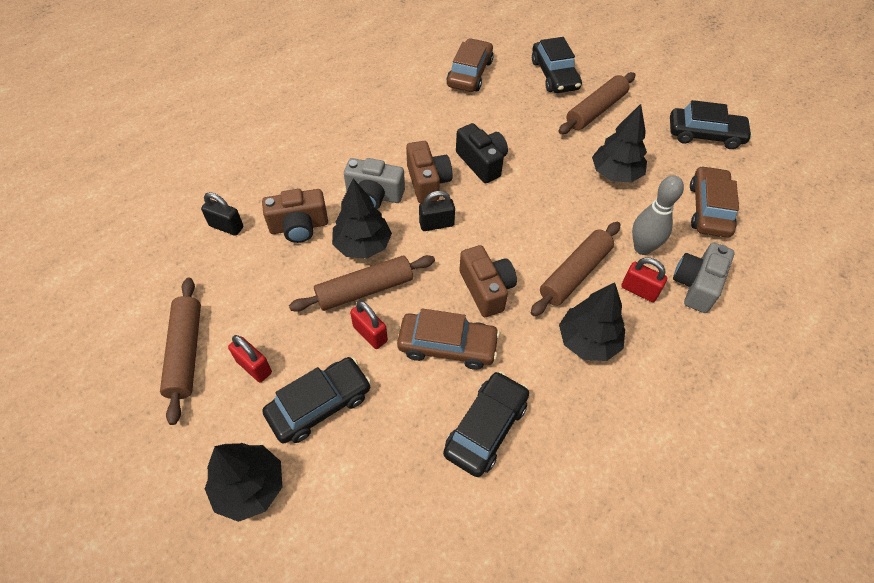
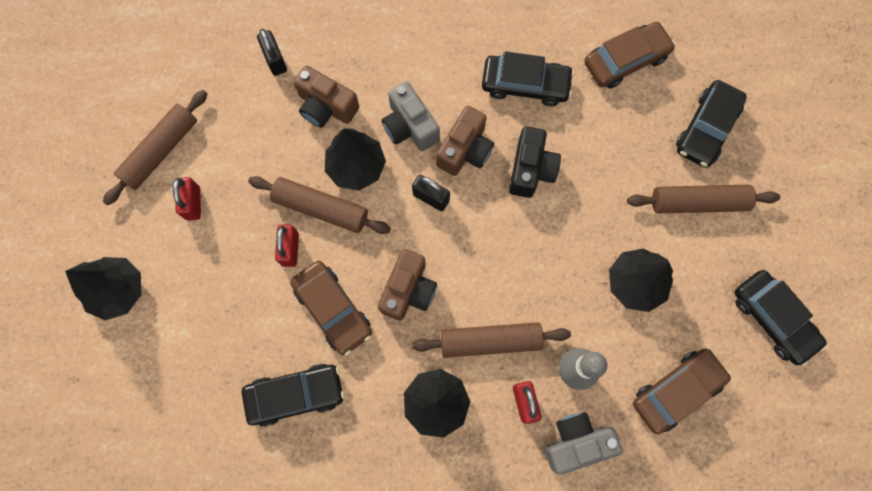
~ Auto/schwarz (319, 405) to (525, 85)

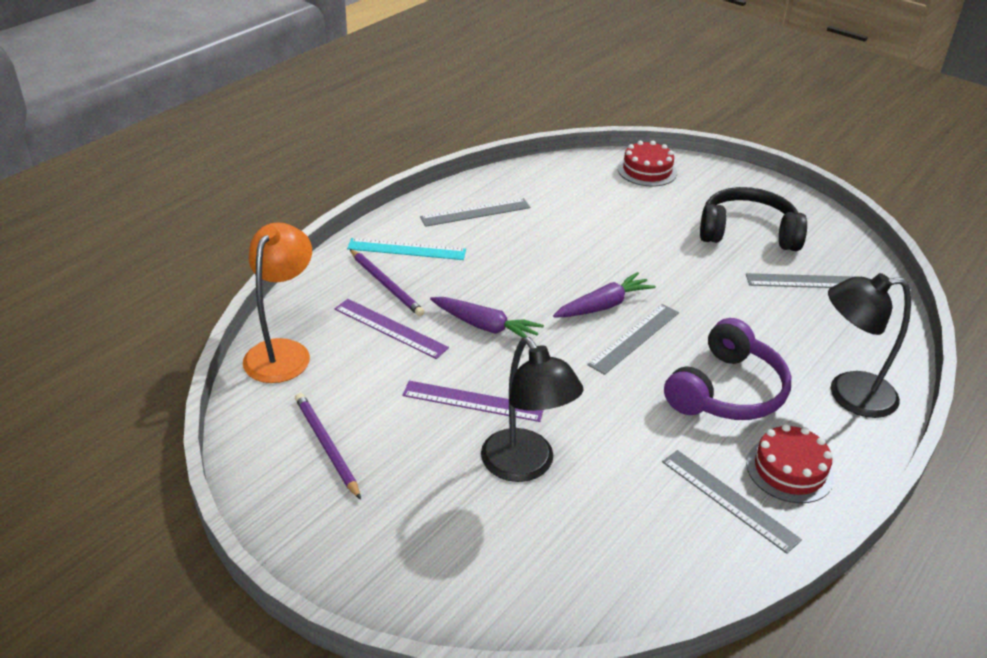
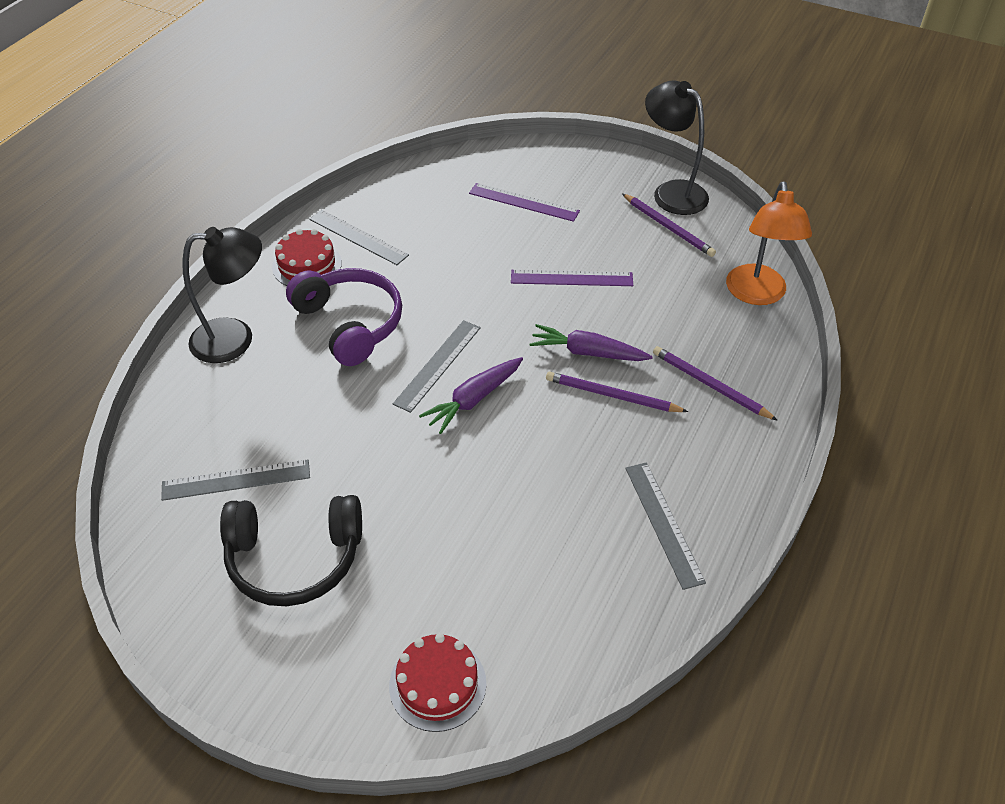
~ Lineal/lila (390, 328) to (523, 202)
- Lineal/türkis (406, 249)
~ Lineal/grau (475, 212) = (663, 523) 75 degrees counterclockwise
~ Lampe/schwarz (525, 466) to (671, 192)
~ Kopfhörer/lila (726, 391) = (350, 324) 120 degrees clockwise
+ Bleistift/lila (612, 396)

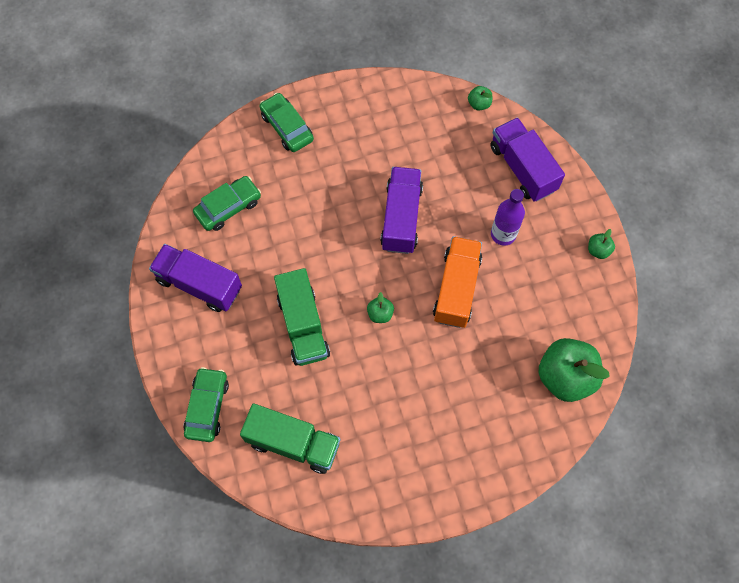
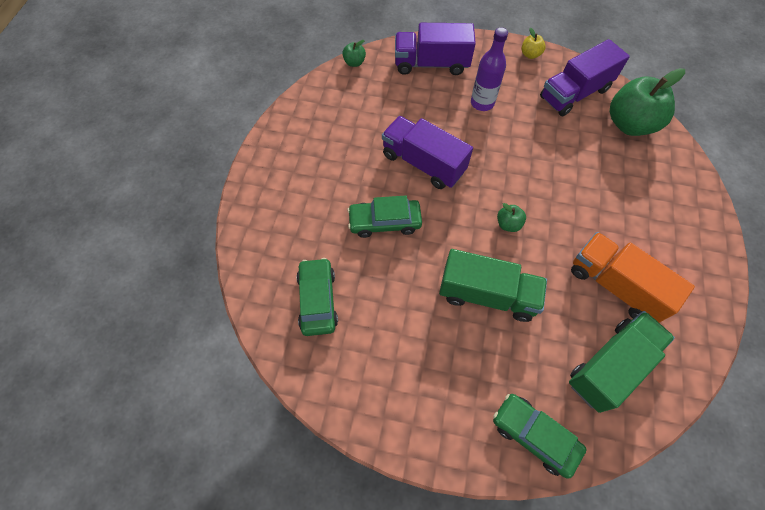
~ Lastwagen/lila (199, 284) to (574, 93)
~ Auto/grün (287, 127) to (385, 222)
~ Lastwagen/orange (456, 288) to (615, 285)
~ Apfel/grün (598, 250) to Apfel/gelb (530, 55)

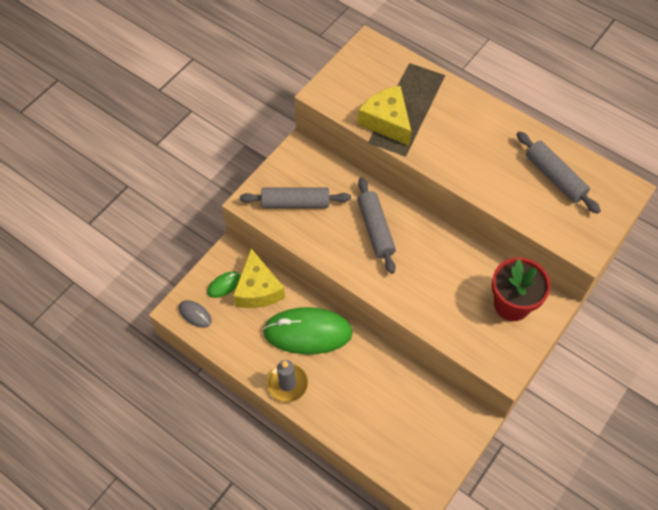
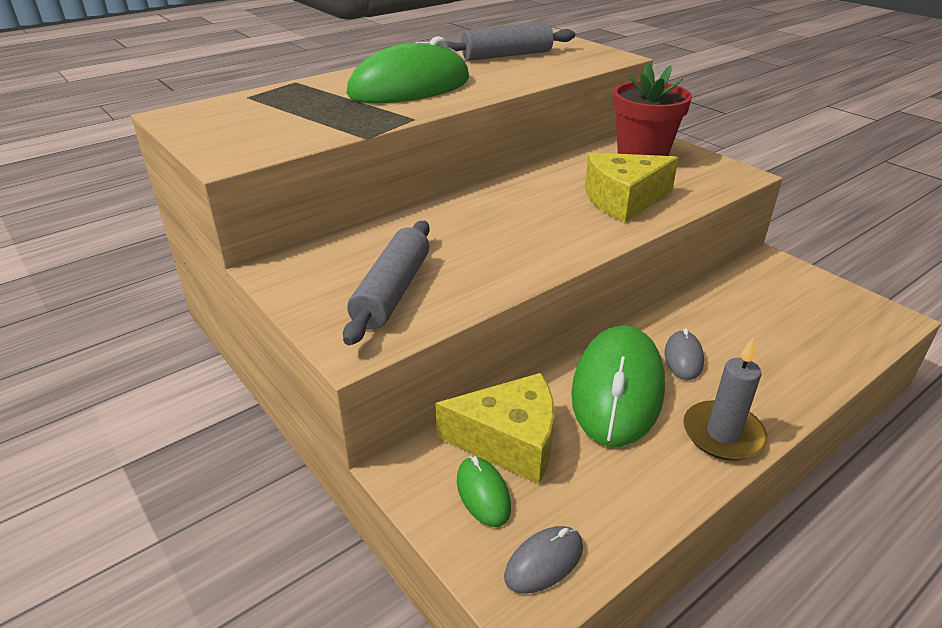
~ Käse/gelb (387, 122) to (623, 200)
- Nudelholz/grau (376, 229)
+ Computermaus/grün (410, 87)
+ Computermaus/grau (683, 358)

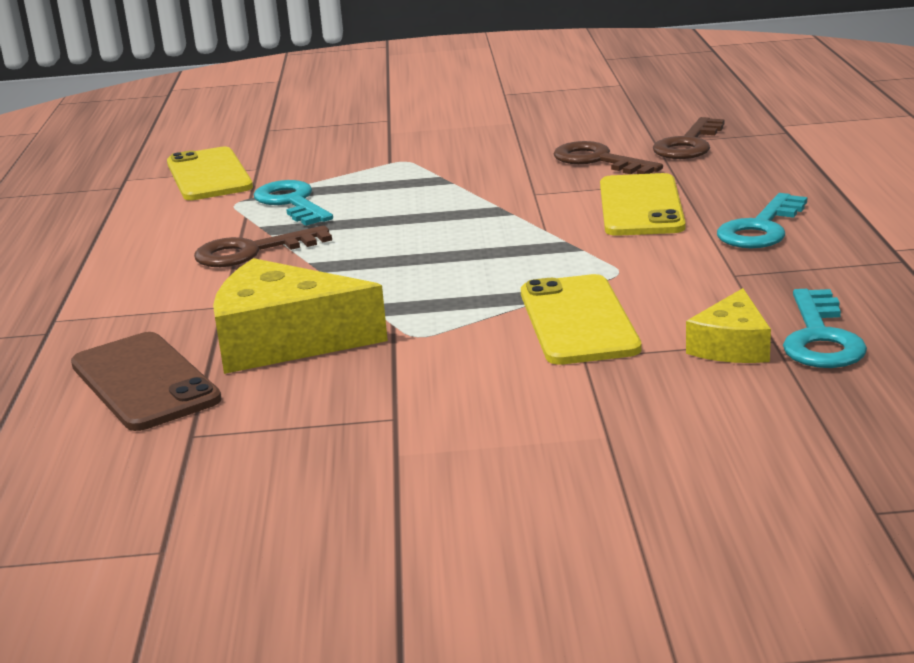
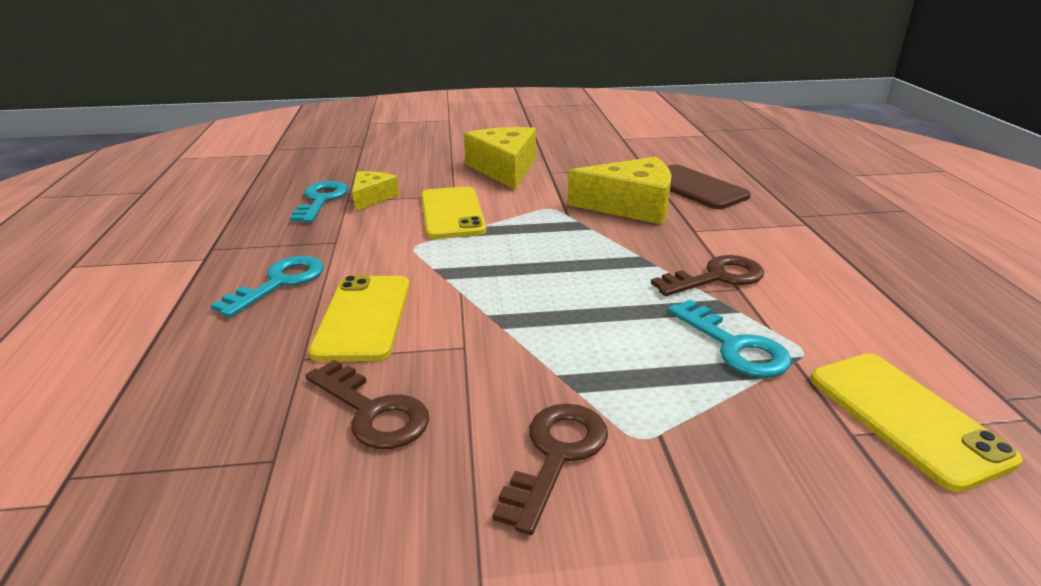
~ Schlüssel/braun (688, 144) to (556, 455)
+ Käse/gelb (504, 169)

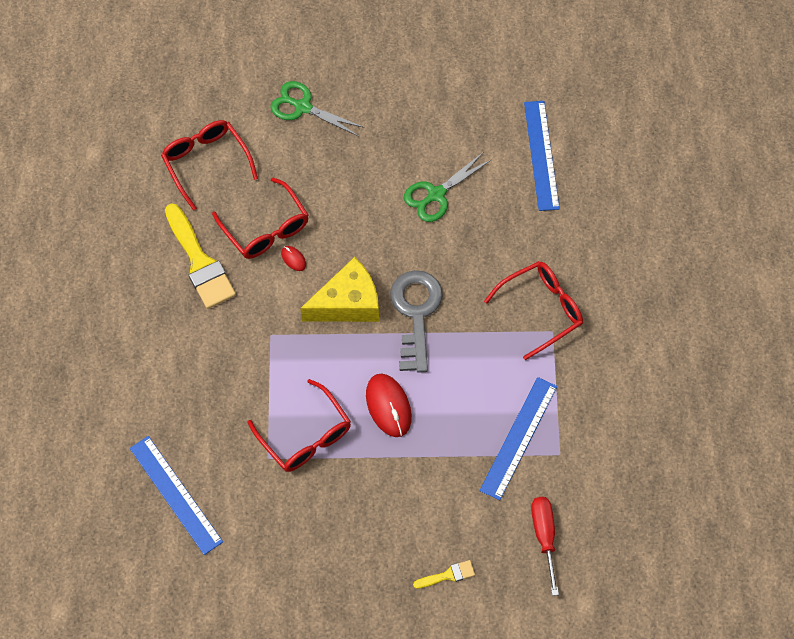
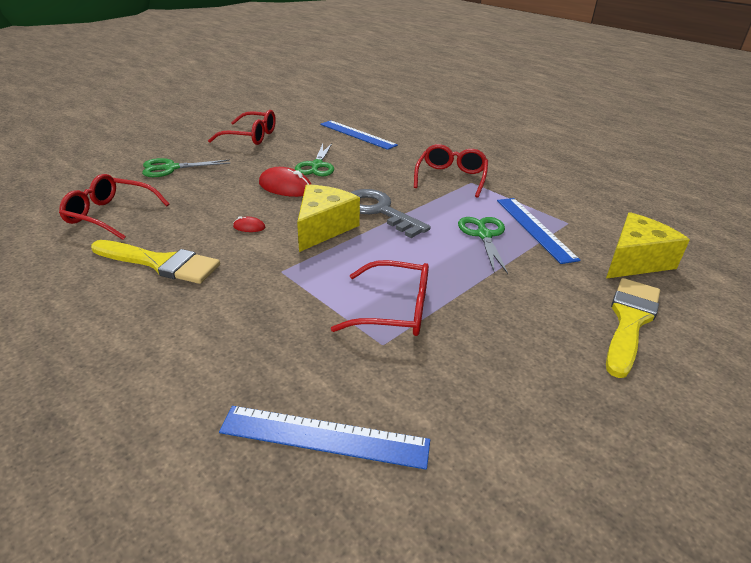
~ Brille/rot (266, 228) to (251, 136)
~ Computermaus/rot (388, 406) to (285, 187)
~ Pinsel/gelb (448, 575) = (629, 321) x2.15
~ Schraubenzieher/rot (544, 536) to Käse/gelb (634, 261)
+ Schere/grün (484, 235)

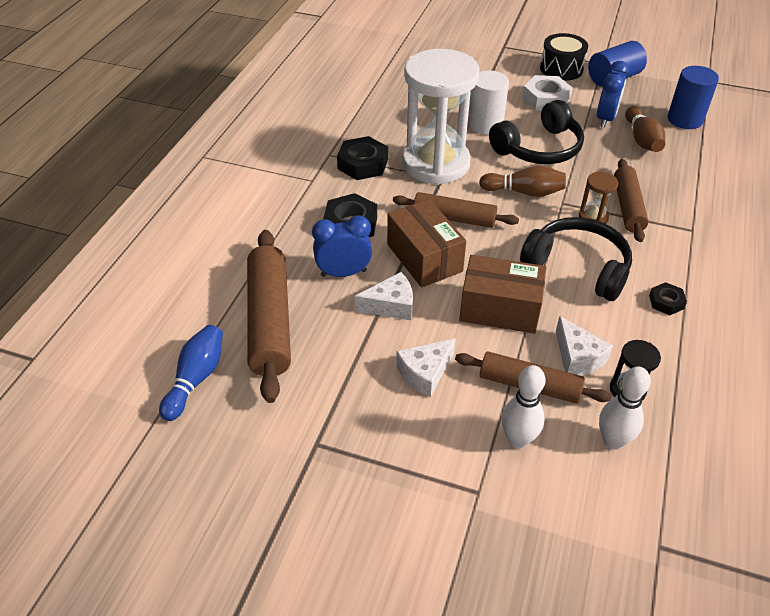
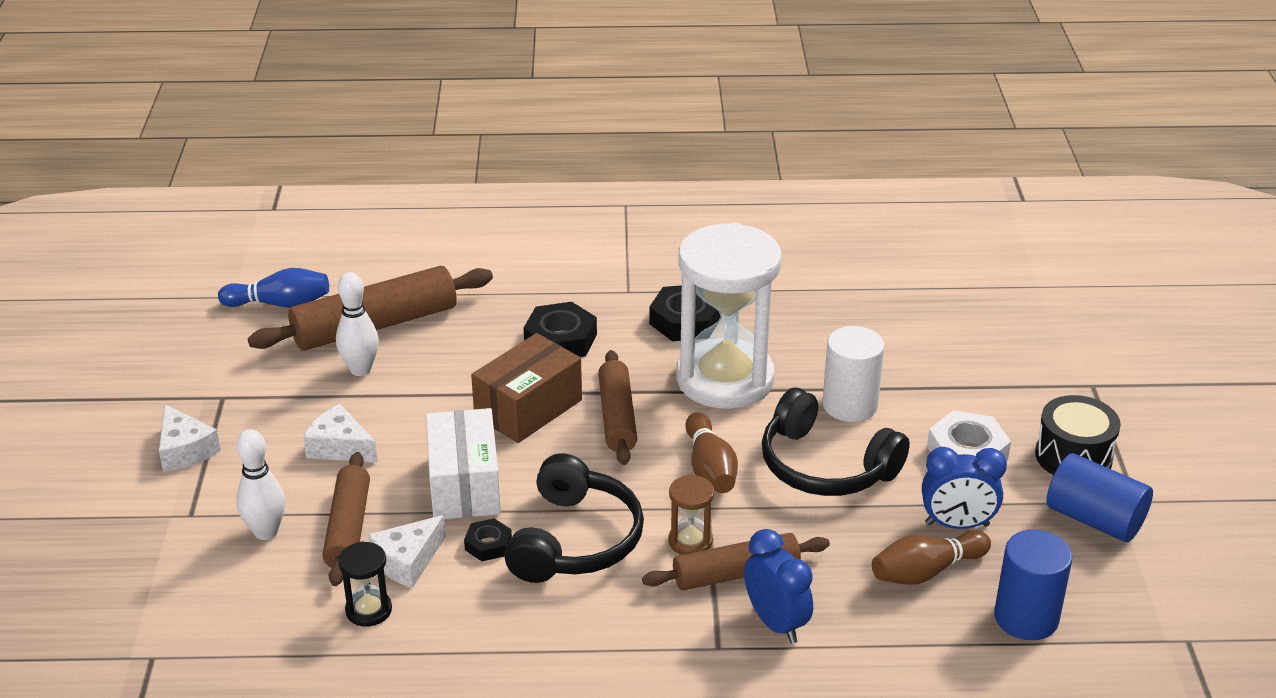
~ Wecker/blau (343, 273) to (776, 623)
~ Käse/weiß (391, 305) to (185, 450)
~ Schachtel/braun (500, 309) to Schachtel/weiß (464, 485)
~ Bowlingkegel/weiß (613, 441) to (360, 369)
~ Sechskantmutter/schwarz (666, 302) to (488, 544)

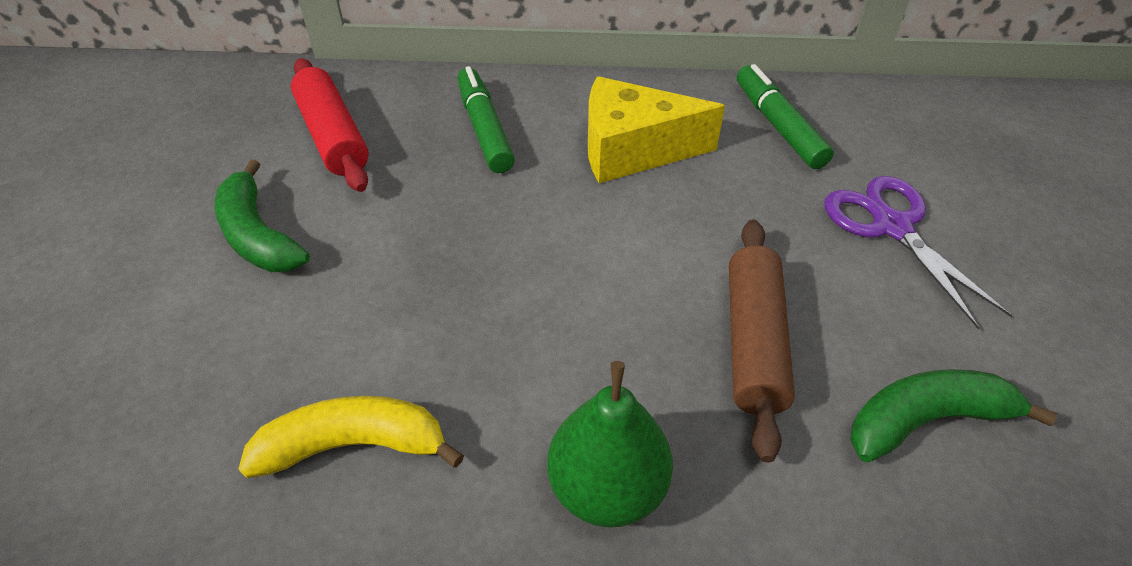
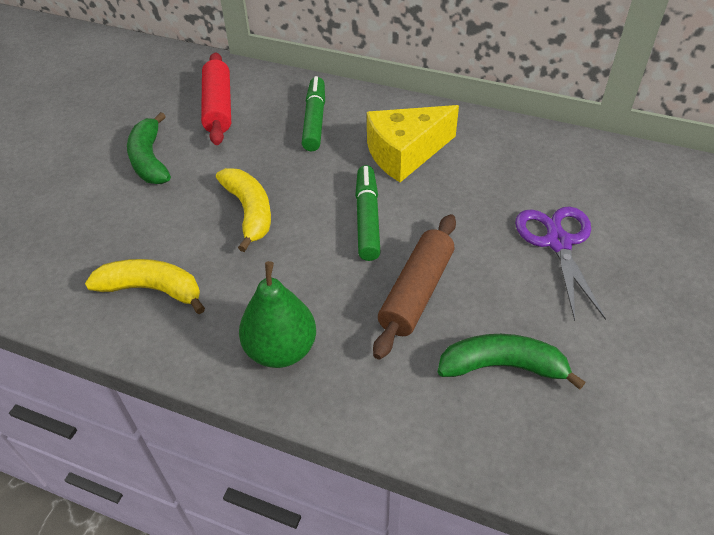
~ Käse/gelb (632, 150) = (405, 154) 45 degrees counterclockwise
~ Filzstift/grün (778, 126) to (367, 219)
+ Banane/gelb (249, 212)

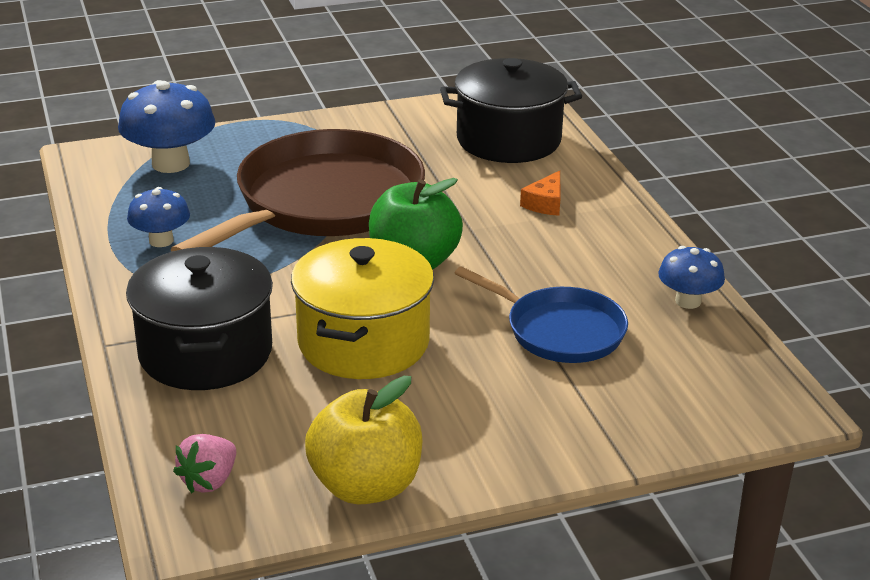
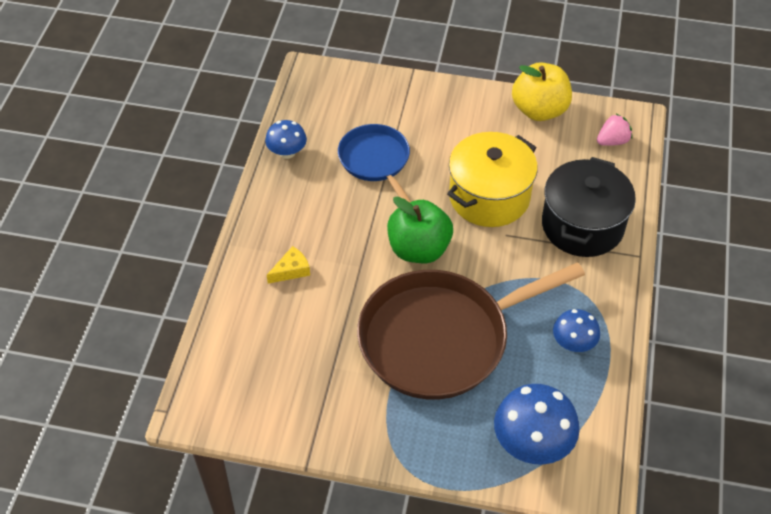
- Kochtopf/schwarz (508, 140)
~ Käse/orange (545, 203) to Käse/gelb (291, 270)

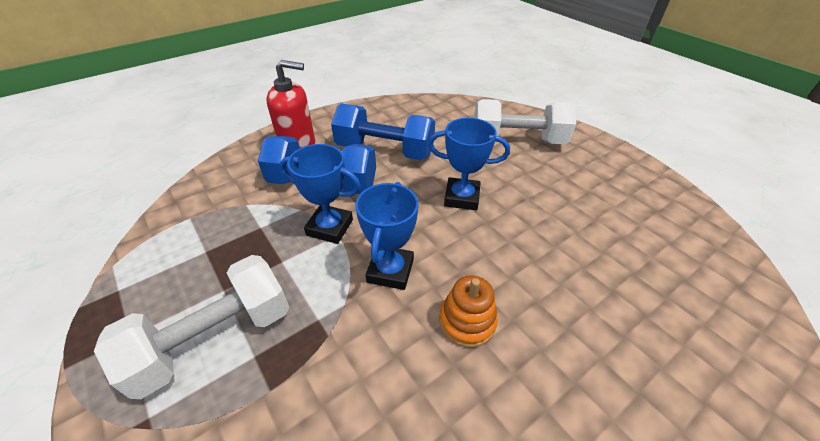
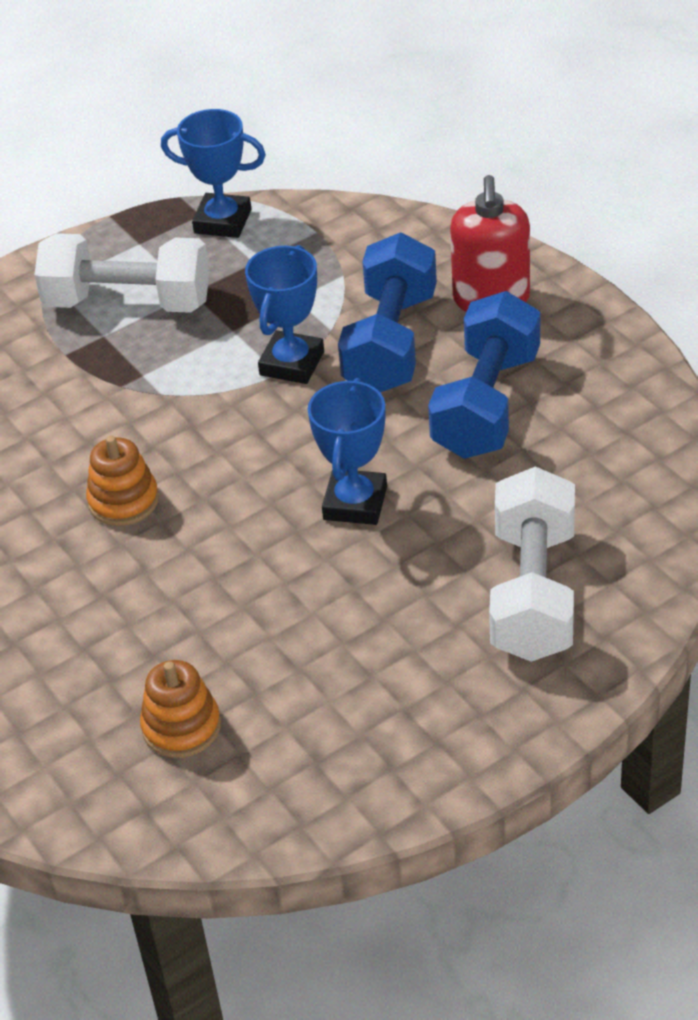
~ Hantel/weiß (214, 338) = (128, 302) 45 degrees counterclockwise
~ Pokal/blau (390, 271) to (222, 221)
+ Stapelspielzeug/orange (181, 727)

